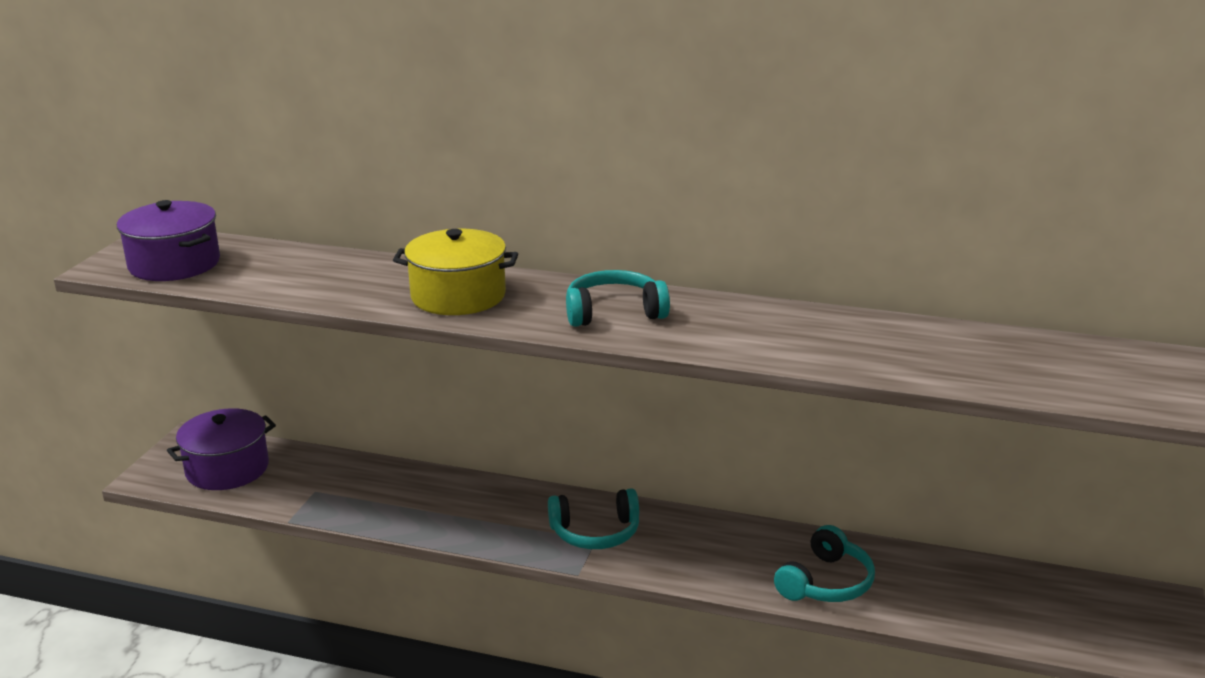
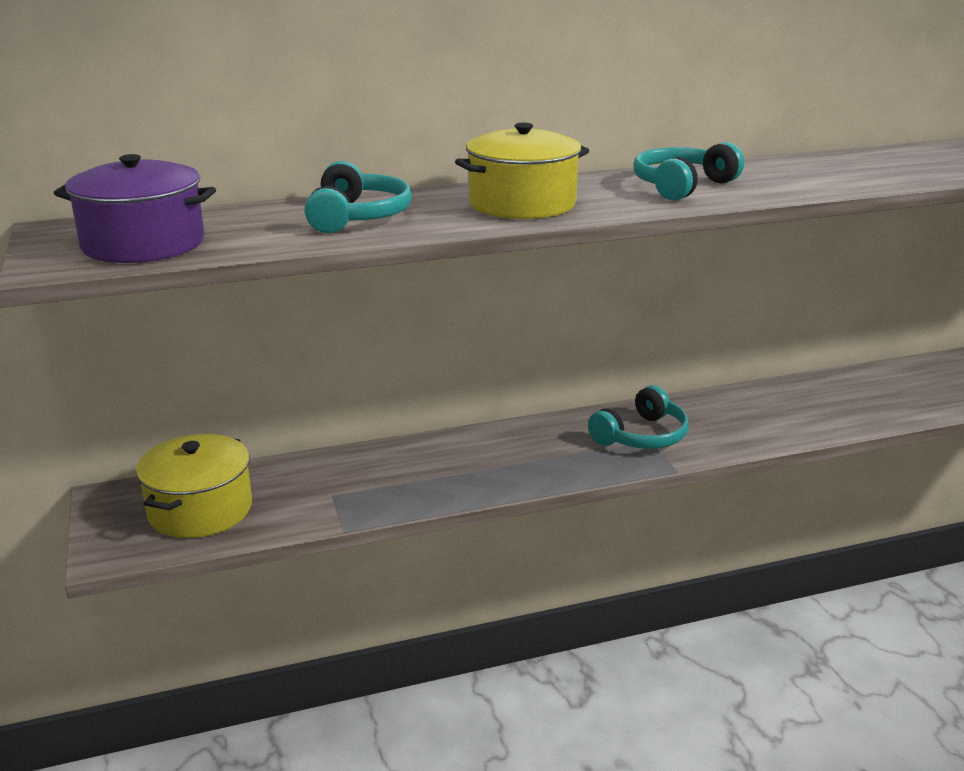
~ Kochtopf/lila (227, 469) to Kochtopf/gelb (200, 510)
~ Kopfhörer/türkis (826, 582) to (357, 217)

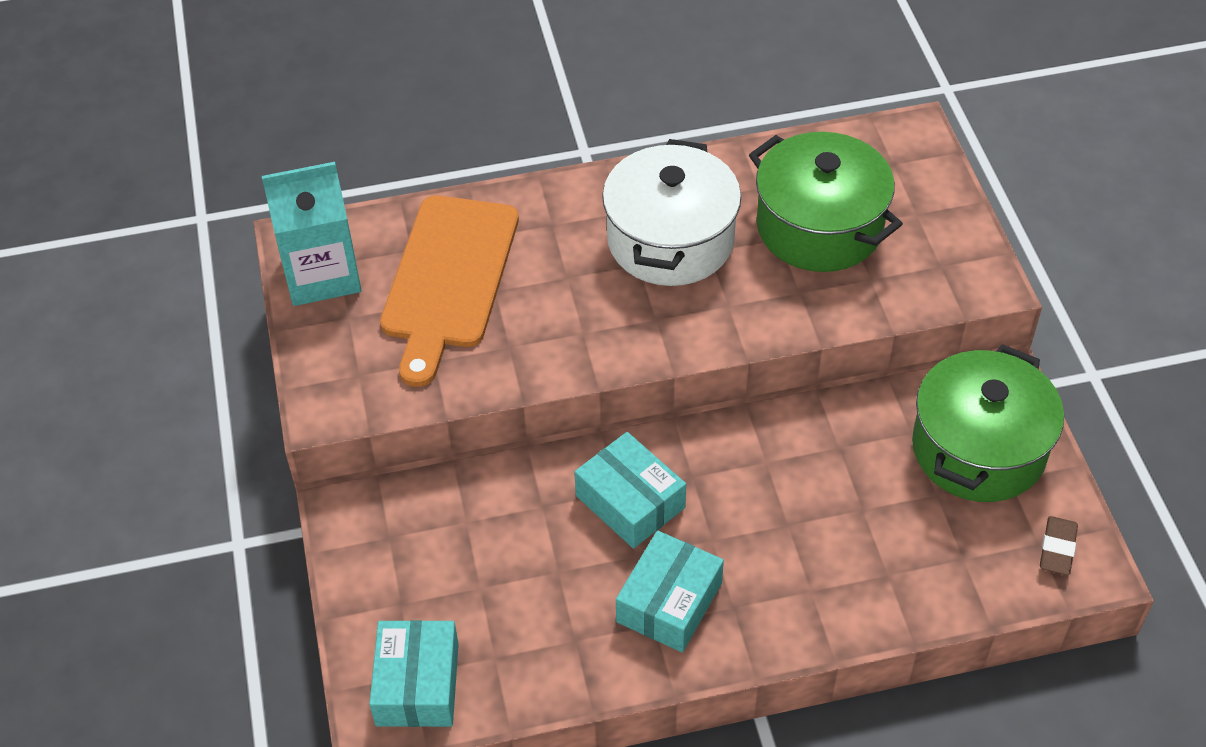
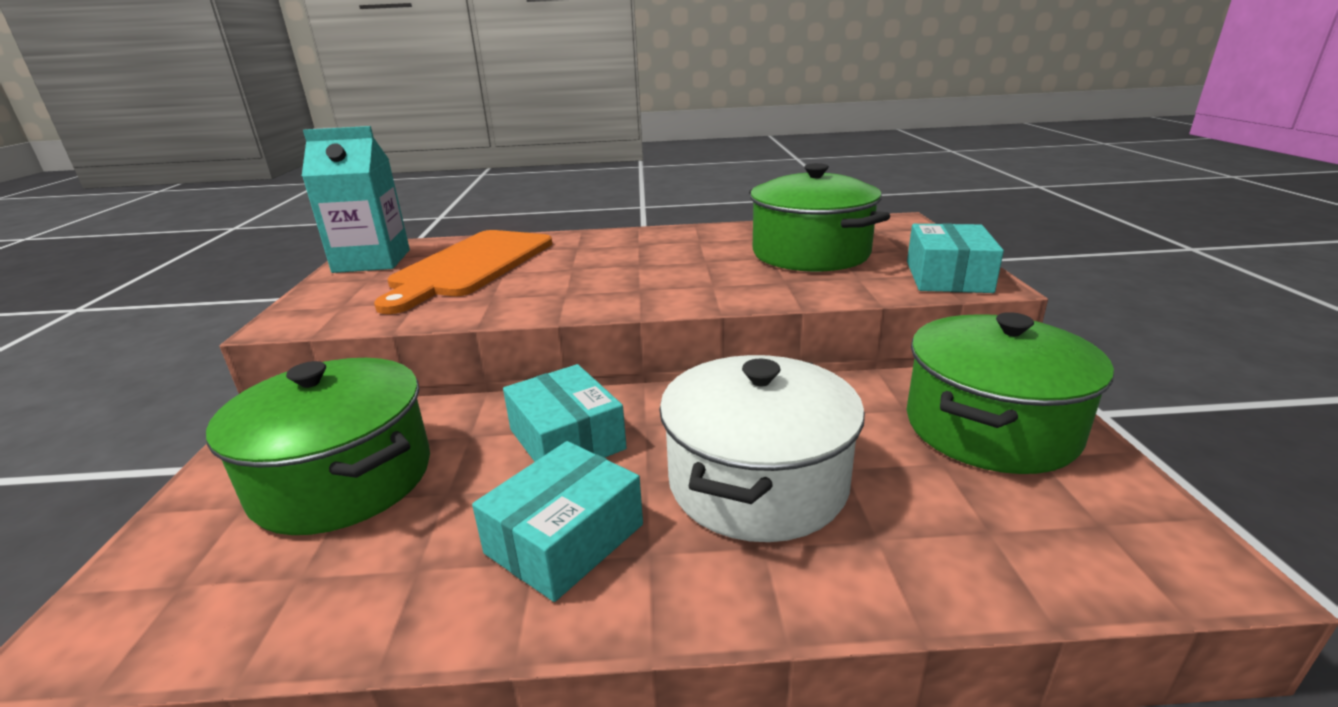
~ Schachtel/türkis (417, 684) to (948, 277)
~ Kochtopf/weiß (670, 240) to (757, 482)
- Radiergummi/braun (1057, 549)
+ Kochtopf/grün (343, 479)

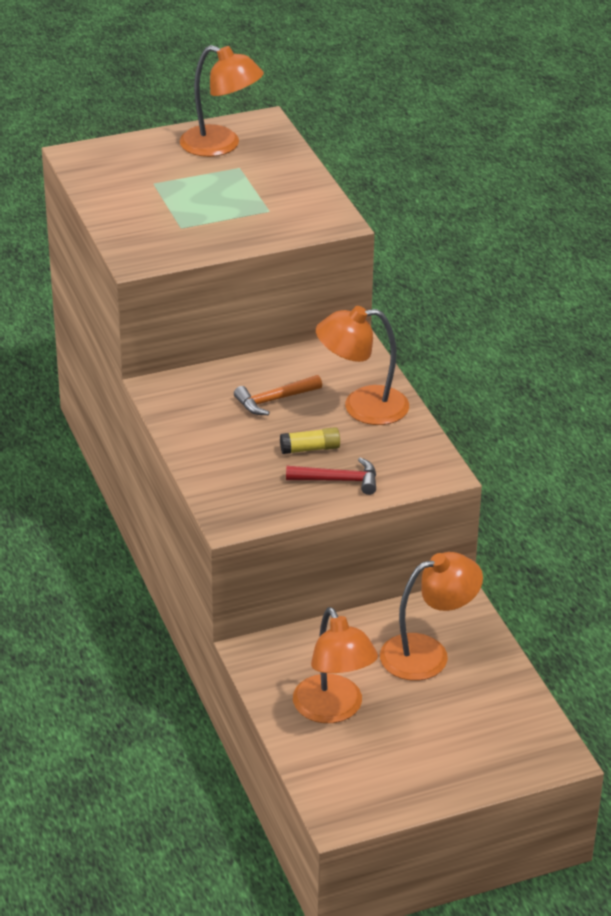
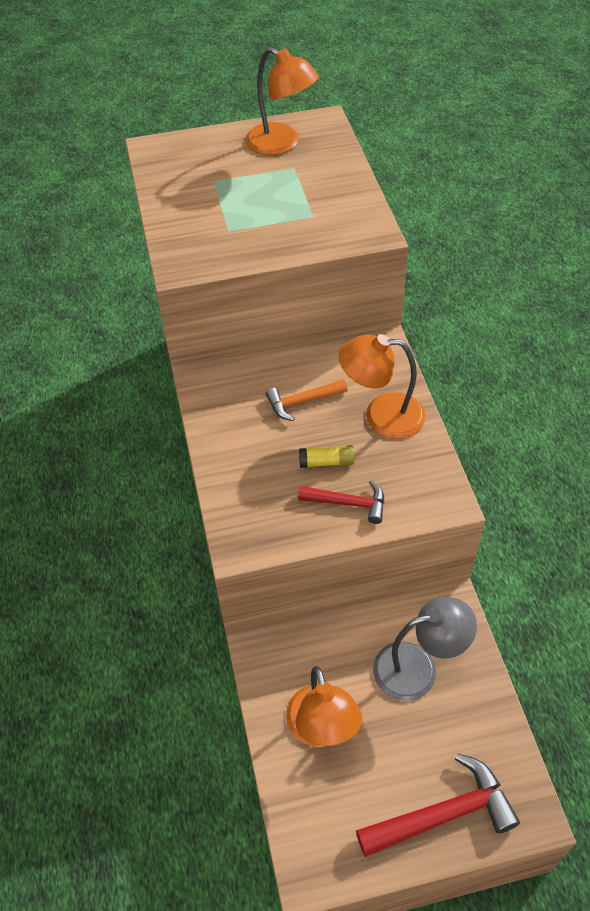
~ Lampe/orange (428, 653) to Lampe/grau (418, 667)
+ Hammer/rot (444, 814)

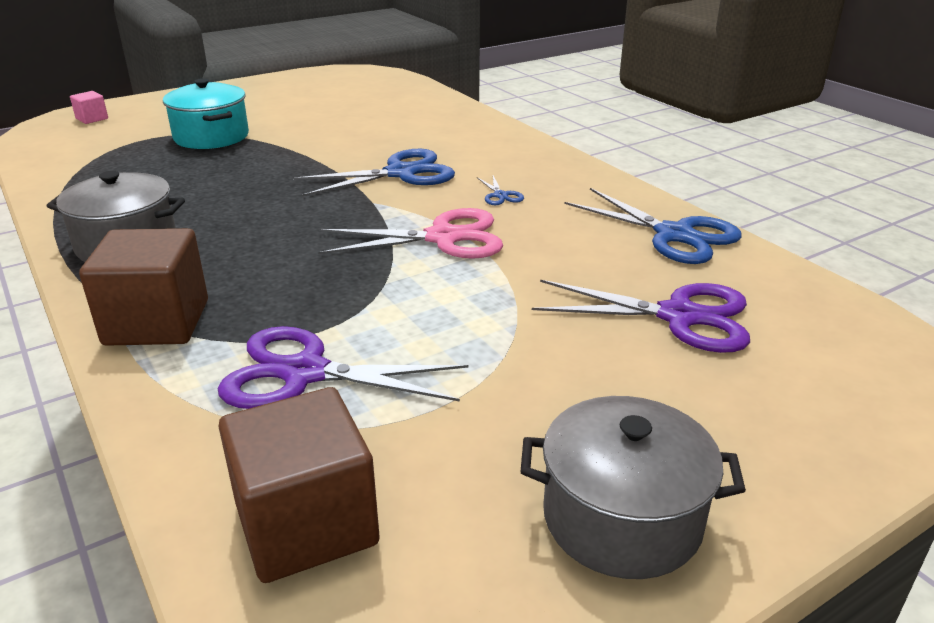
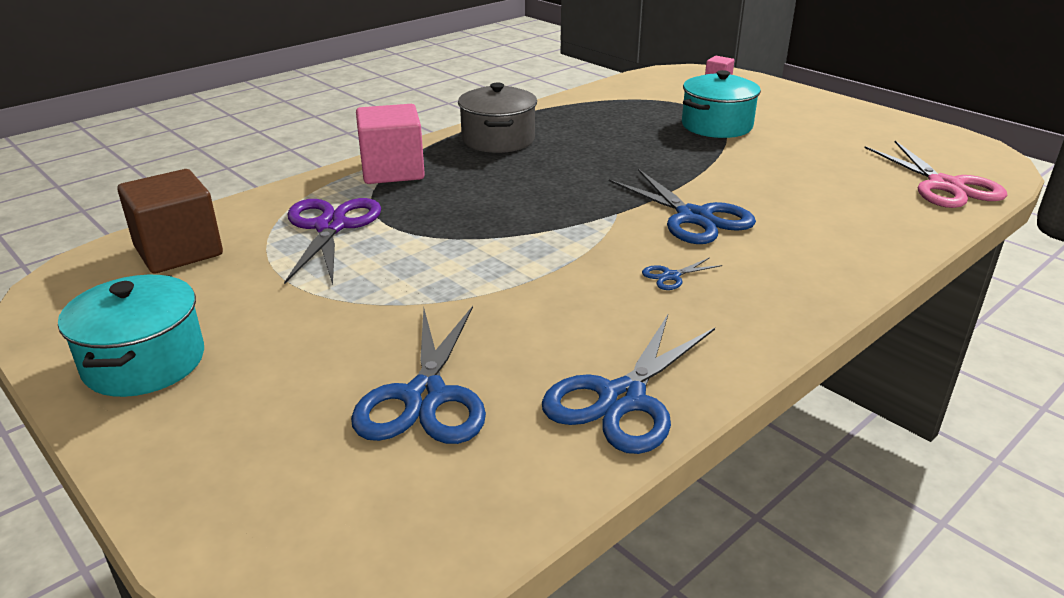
~ Kubus/braun (157, 322) to Kubus/rosa (392, 171)
~ Schere/rosa (443, 238) to (944, 186)
~ Kochtopf/grau (621, 518) to Kochtopf/türkis (144, 362)
~ Schere/lila (679, 316) to Schere/blau (425, 397)

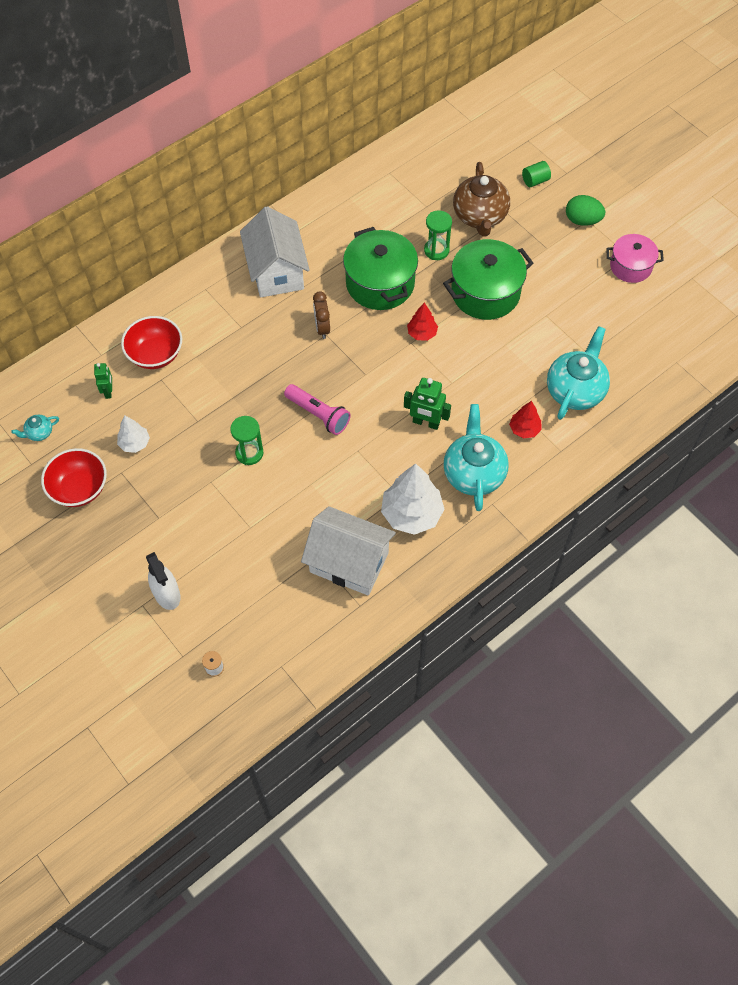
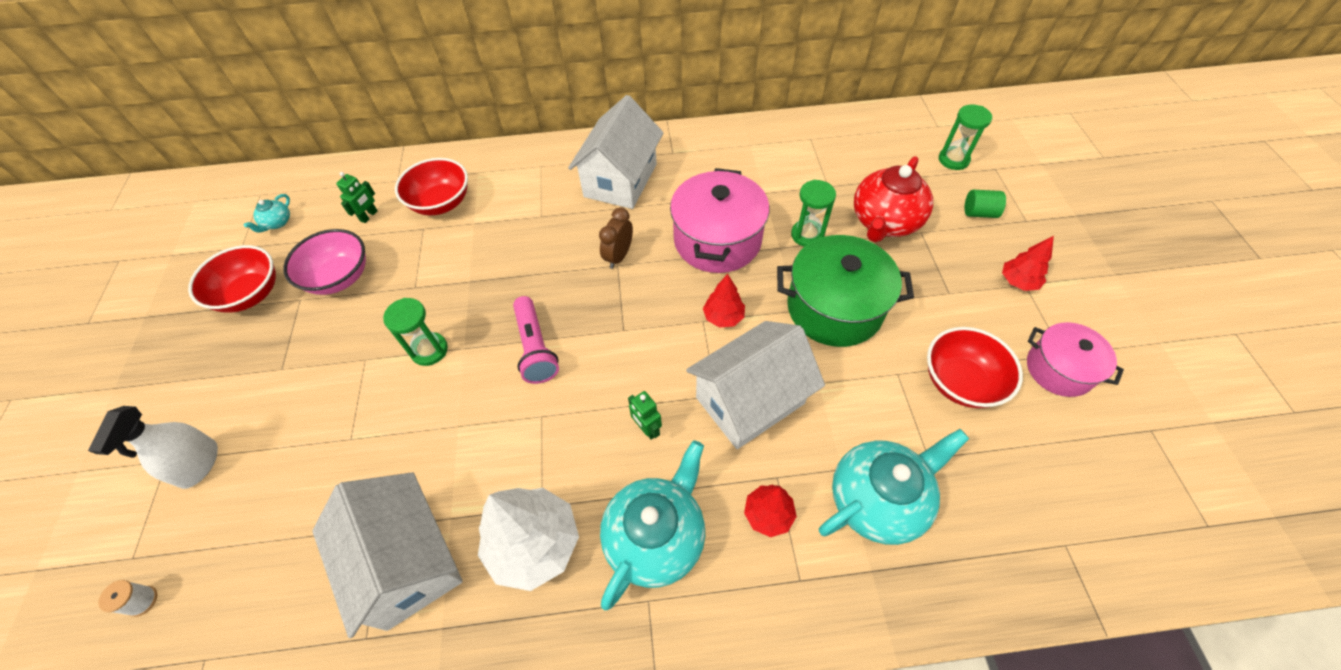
~ Teekanne/türkis (39, 433) = (277, 223) 75 degrees counterclockwise
~ Baum/weiß (134, 443) to Schüssel/rosa (339, 277)
~ Kochtopf/grün (380, 283) to Kochtopf/rosa (717, 240)
~ Roboter/grün (426, 423) = (647, 428) x0.64
~ Teekanne/braun (480, 216) to Teekanne/rot (884, 222)
~ Ei/grün (582, 220) to Baum/rot (1017, 282)
+ Haus/weiß (750, 400)
+ Schüssel/rot (960, 382)
+ Sanduhr/grün (953, 160)

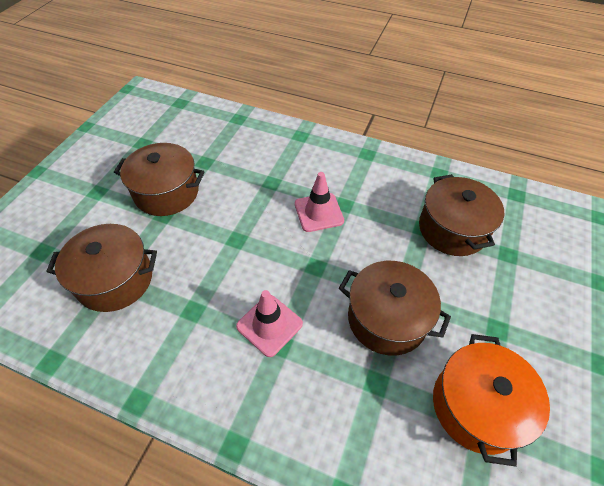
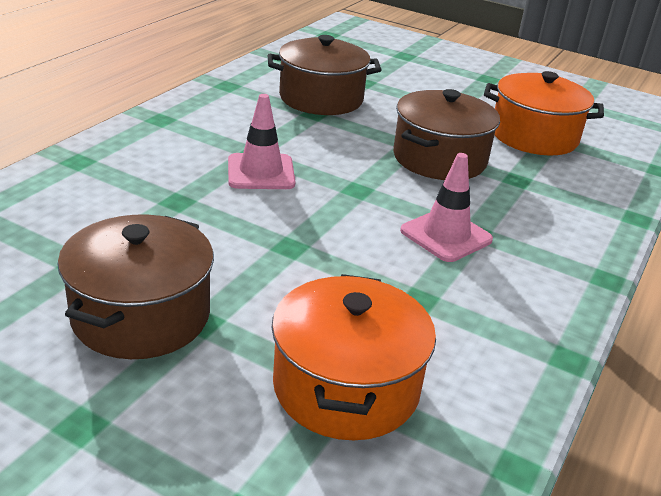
~ Kochtopf/braun (115, 279) to Kochtopf/orange (346, 387)

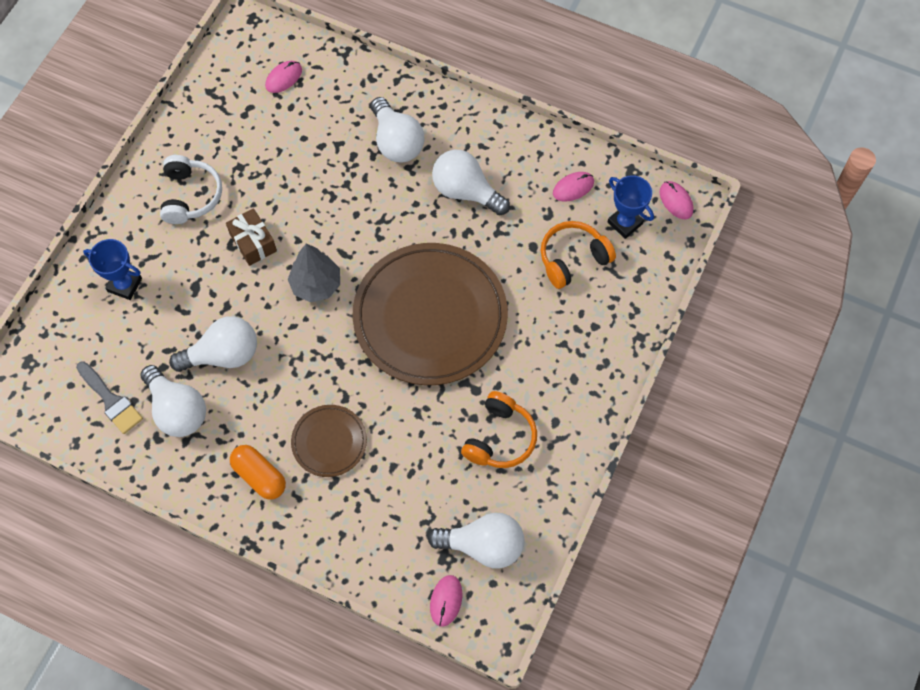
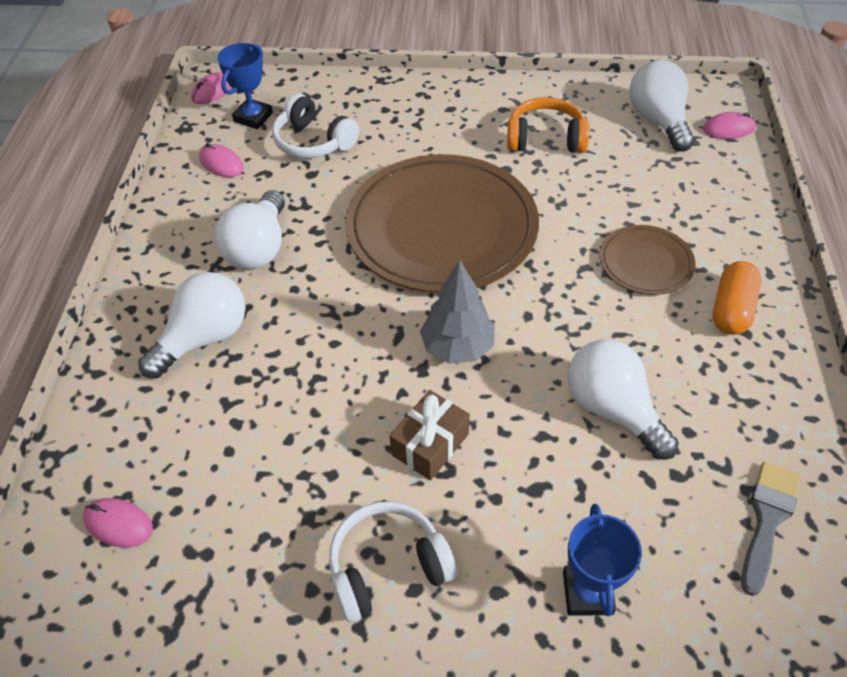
- Glühbirne/weiß (177, 410)
~ Kopfhörer/orange (573, 258) to Kopfhörer/weiß (313, 142)

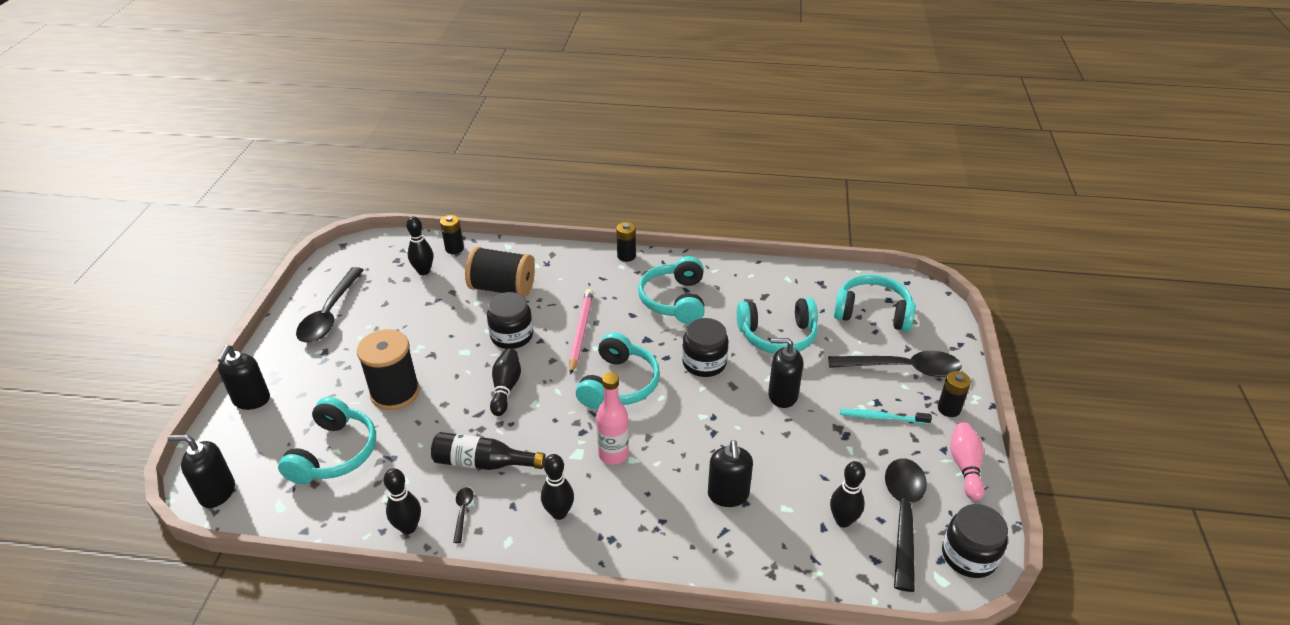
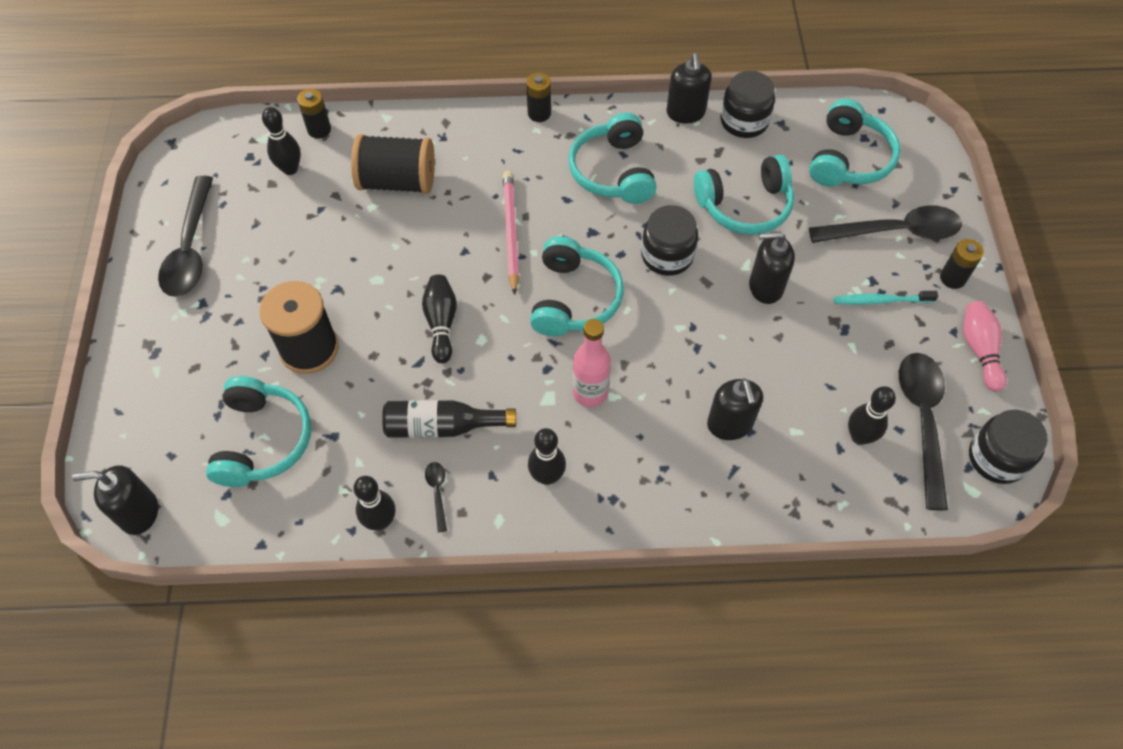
~ Seifenspender/schwarz (251, 400) to (685, 113)
~ Einmachglas/schwarz (512, 336) to (744, 121)
~ Kopfhörer/türkis (872, 313) = (848, 159) 105 degrees clockwise

